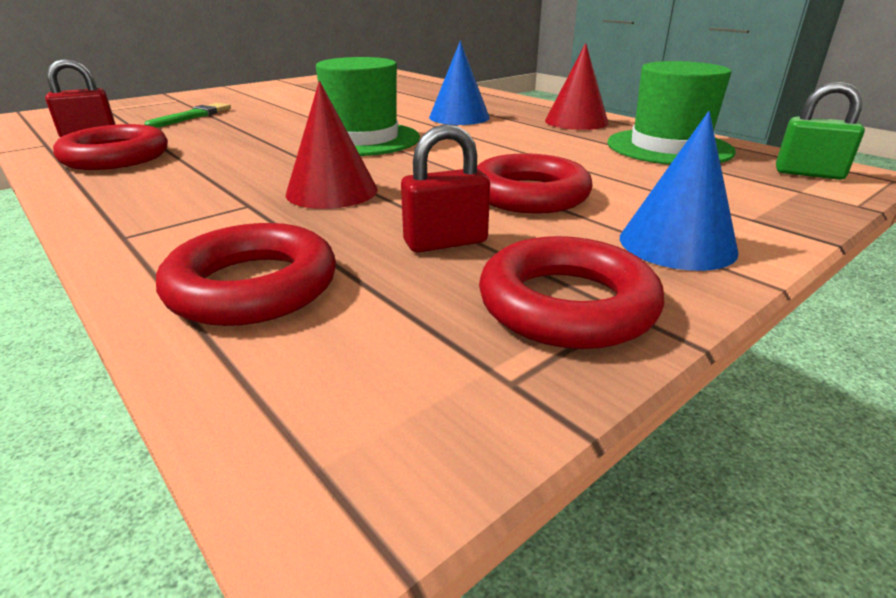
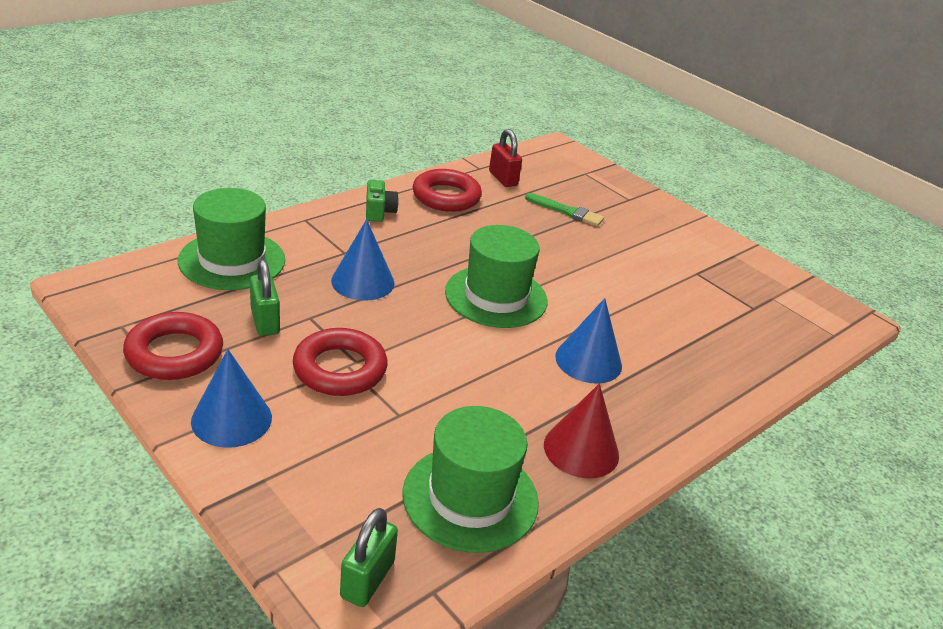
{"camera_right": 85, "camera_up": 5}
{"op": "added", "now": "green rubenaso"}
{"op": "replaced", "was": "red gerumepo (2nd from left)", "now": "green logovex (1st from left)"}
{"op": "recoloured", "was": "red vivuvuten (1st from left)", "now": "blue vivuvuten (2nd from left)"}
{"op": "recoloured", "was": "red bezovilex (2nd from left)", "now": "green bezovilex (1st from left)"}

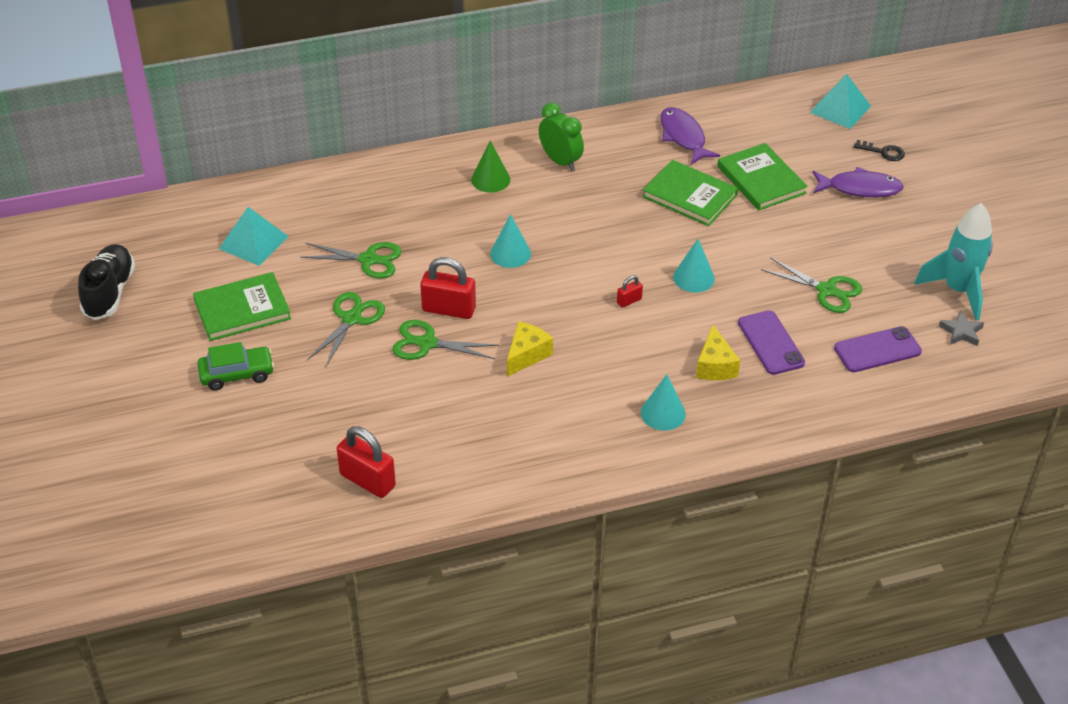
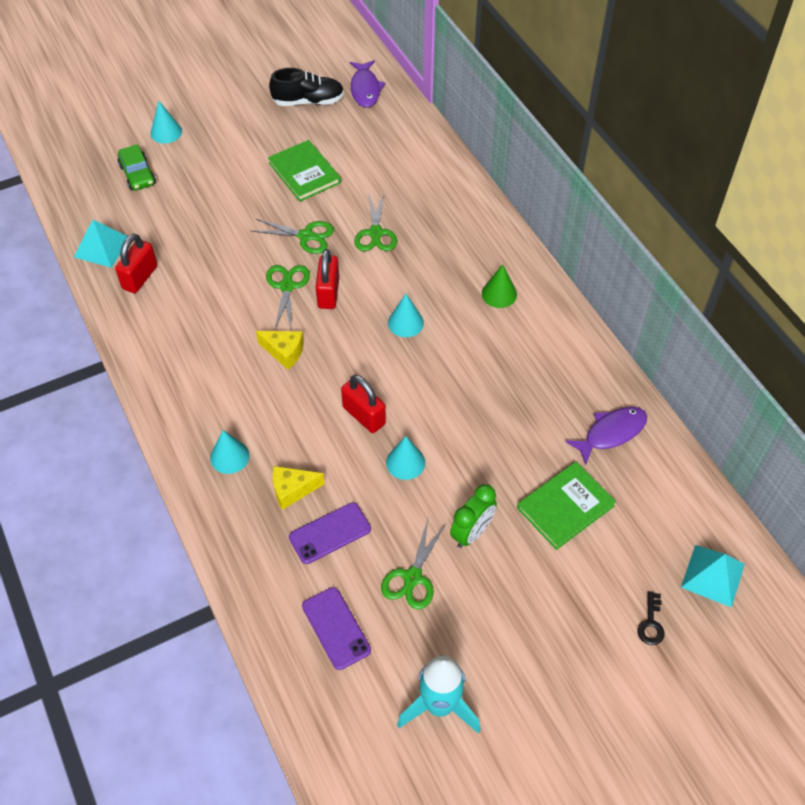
{"camera_right": 80, "camera_up": 10}
{"op": "removed", "was": "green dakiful (2nd from left)"}
{"op": "removed", "was": "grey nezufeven"}
{"op": "added", "now": "turquoise vivuvuten (1st from left)"}
{"op": "moved", "was": "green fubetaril"}
{"op": "moved", "was": "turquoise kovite (1st from left)"}
{"op": "moved", "was": "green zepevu"}
{"op": "moved", "was": "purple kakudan (2nd from left in the first image)", "now": "purple kakudan (1st from left)"}
{"op": "resized", "was": "red bezovilex (3rd from left)", "ratio": 2.04}

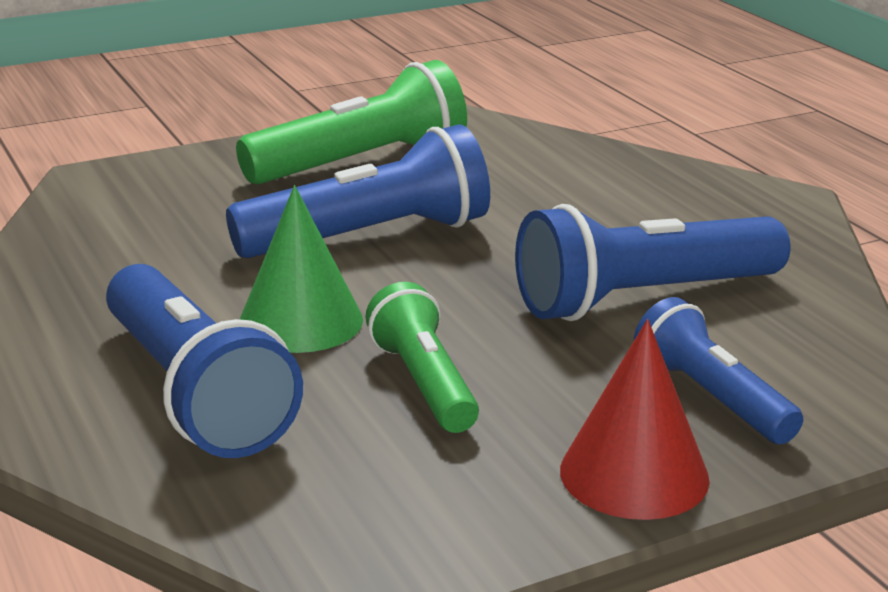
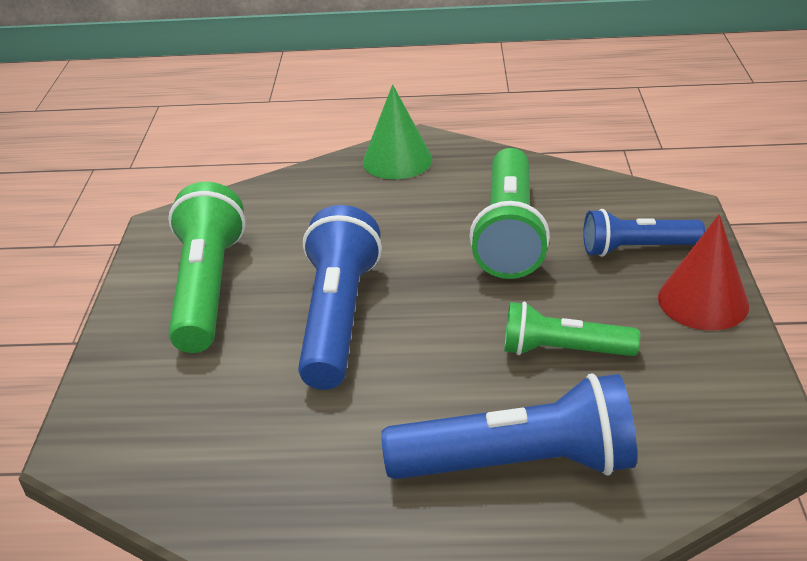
{"camera_right": -60, "camera_up": 10}
{"op": "moved", "was": "green vivuvuten"}
{"op": "recoloured", "was": "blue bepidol (3rd from left)", "now": "green bepidol (2nd from left)"}

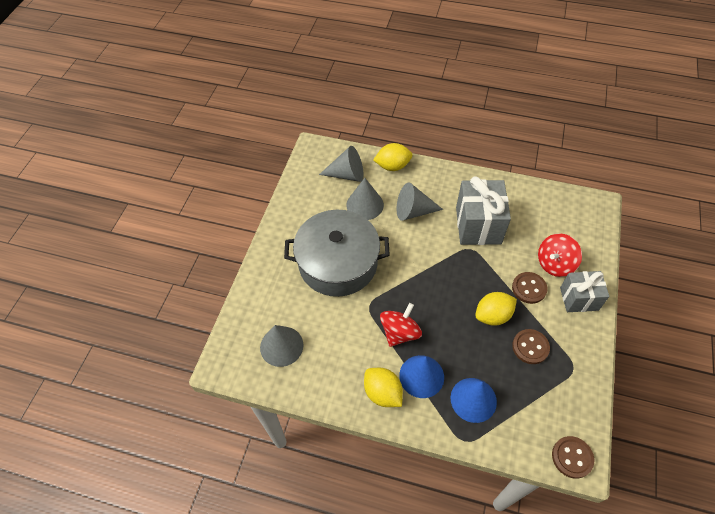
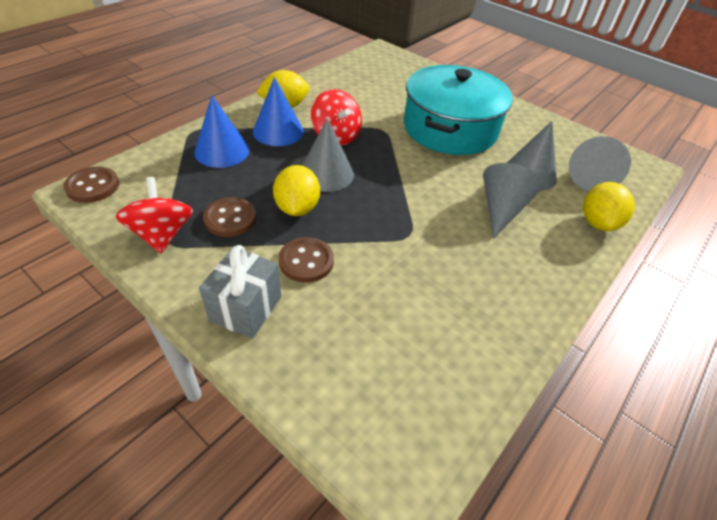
{"camera_right": 110, "camera_up": -10}
{"op": "removed", "was": "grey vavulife (1st from left)"}
{"op": "moved", "was": "grey vivuvuten (1st from left)"}
{"op": "moved", "was": "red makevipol (2nd from left in the first image)", "now": "red makevipol (1st from left)"}
{"op": "recoloured", "was": "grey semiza", "now": "turquoise semiza"}

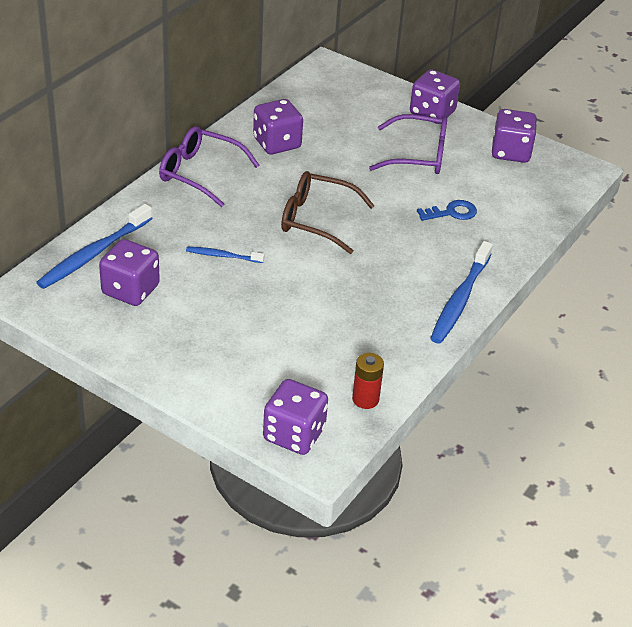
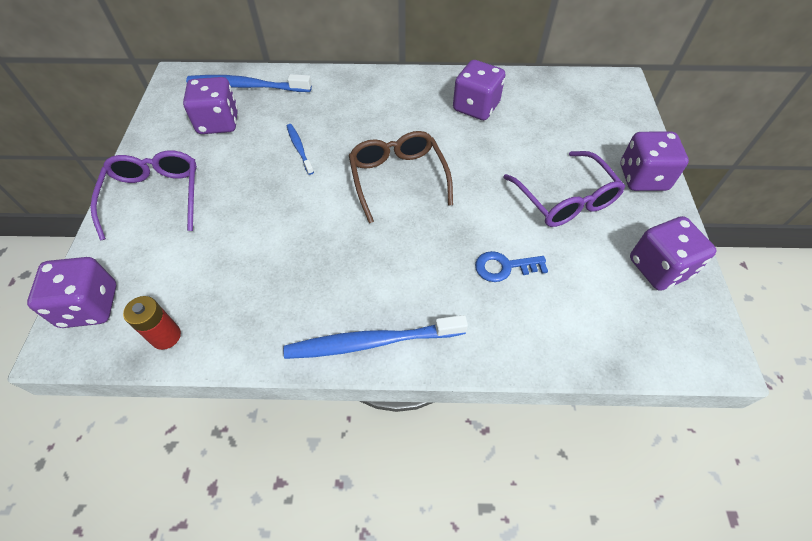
{"camera_right": 60, "camera_up": 15}
{"op": "moved", "was": "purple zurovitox (1st from left)"}
{"op": "turned", "was": "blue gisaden", "clockwise": 135}

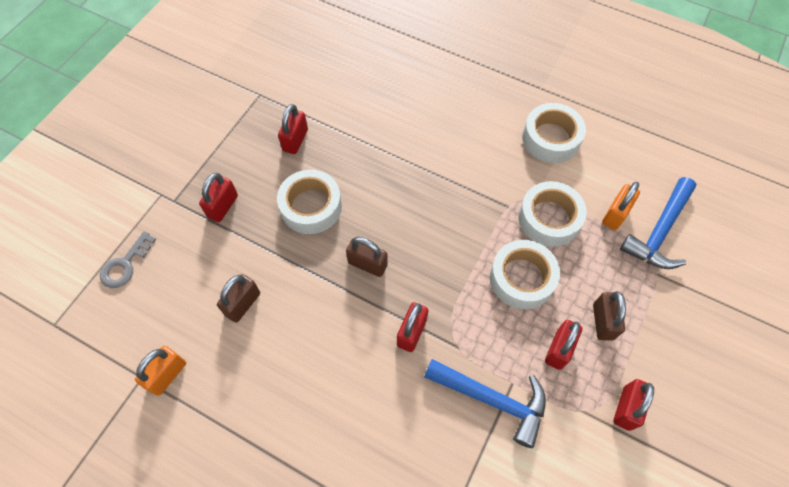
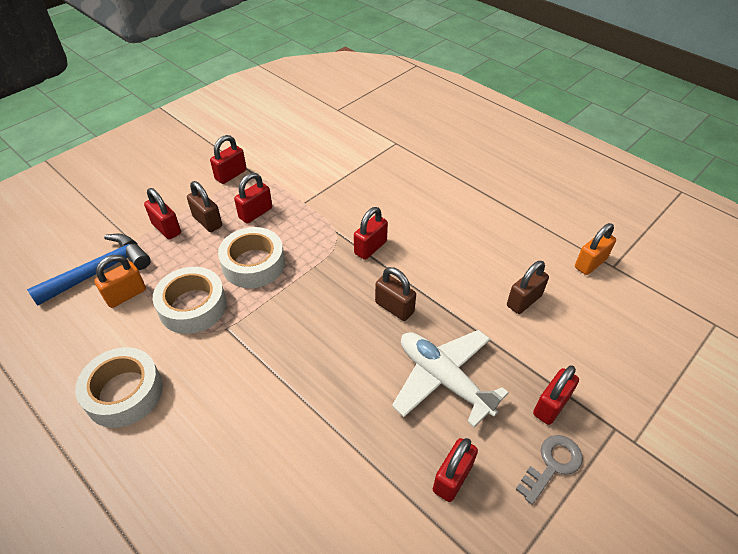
{"camera_right": -165, "camera_up": -15}
{"op": "removed", "was": "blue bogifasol (1st from left)"}
{"op": "added", "now": "red bezovilex (1st from left)"}
{"op": "moved", "was": "grey gisaden"}
{"op": "replaced", "was": "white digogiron (1st from left)", "now": "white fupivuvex"}
{"op": "turned", "was": "brown bezovilex (3rd from left in the first image)", "clockwise": -60}

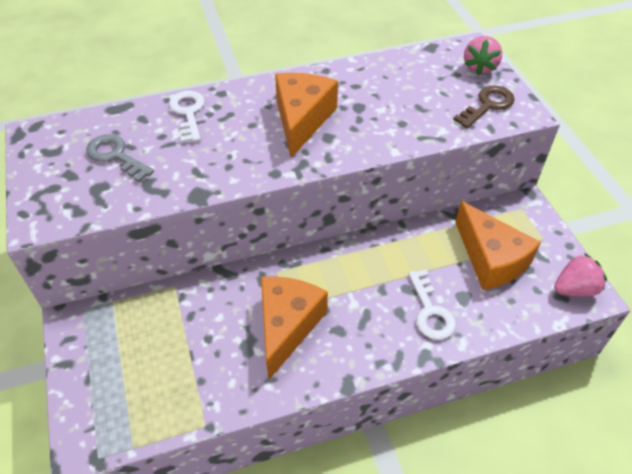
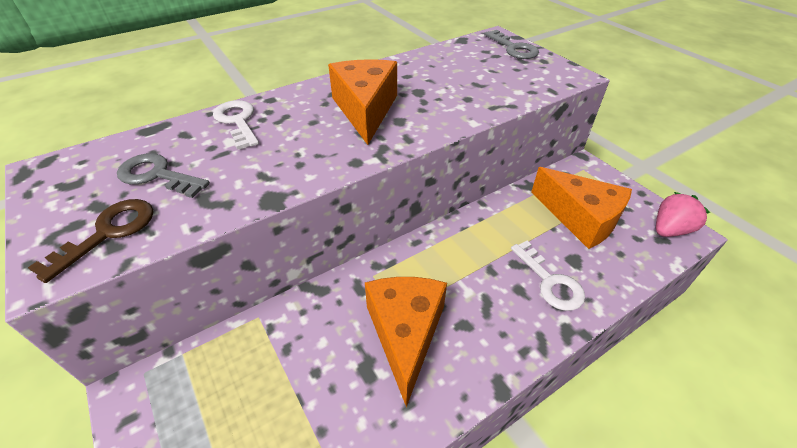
{"camera_right": -15, "camera_up": -5}
{"op": "moved", "was": "brown gisaden"}
{"op": "replaced", "was": "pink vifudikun (1st from left)", "now": "grey gisaden (2nd from left)"}

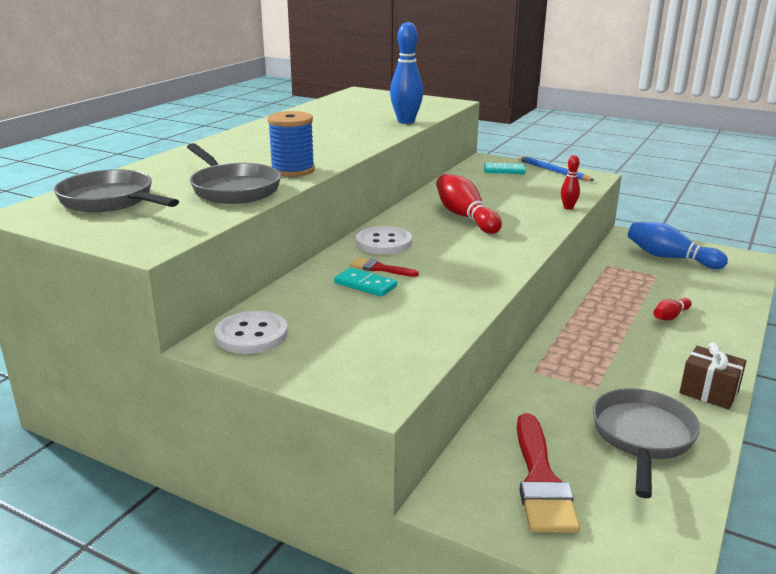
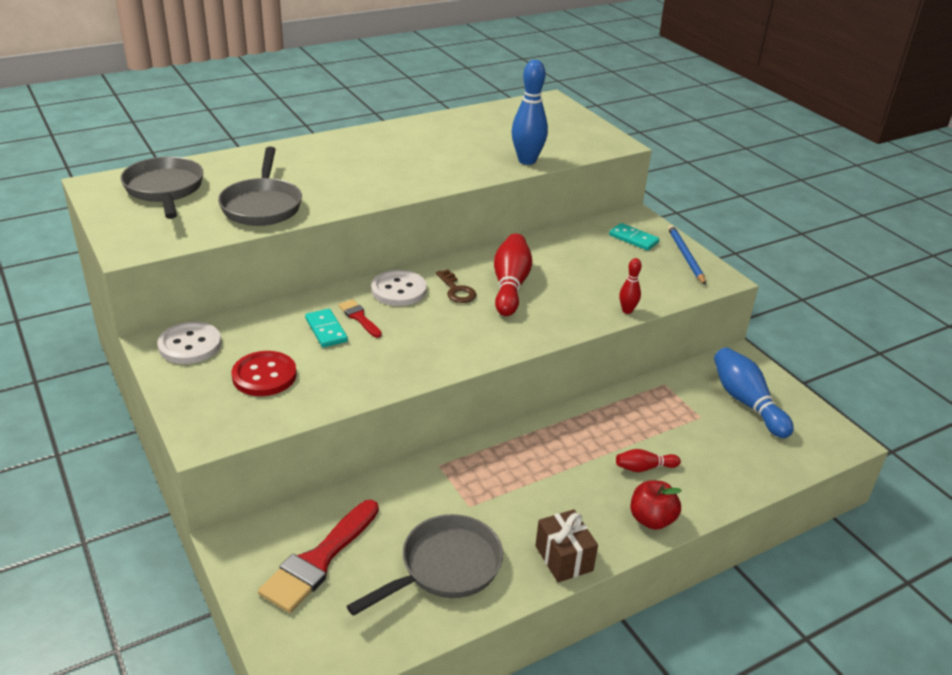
{"camera_right": 30, "camera_up": 10}
{"op": "removed", "was": "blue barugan"}
{"op": "added", "now": "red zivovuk"}
{"op": "added", "now": "brown gisaden"}
{"op": "added", "now": "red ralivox"}

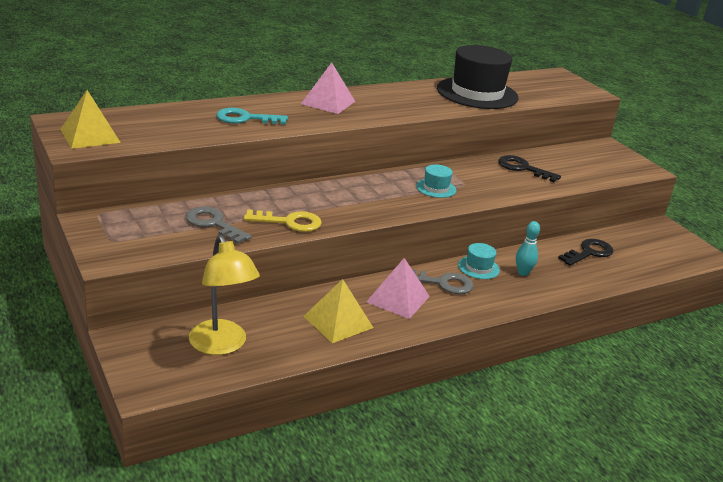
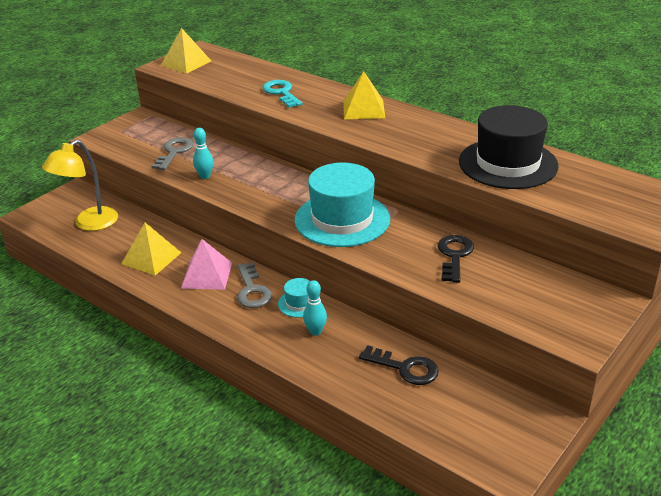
{"camera_right": 70, "camera_up": 5}
{"op": "replaced", "was": "yellow gisaden", "now": "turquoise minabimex (1st from left)"}
{"op": "recoloured", "was": "pink kovite (1st from left)", "now": "yellow kovite (3rd from left)"}
{"op": "resized", "was": "turquoise logovex (1st from left in the first image)", "ratio": 2.28}

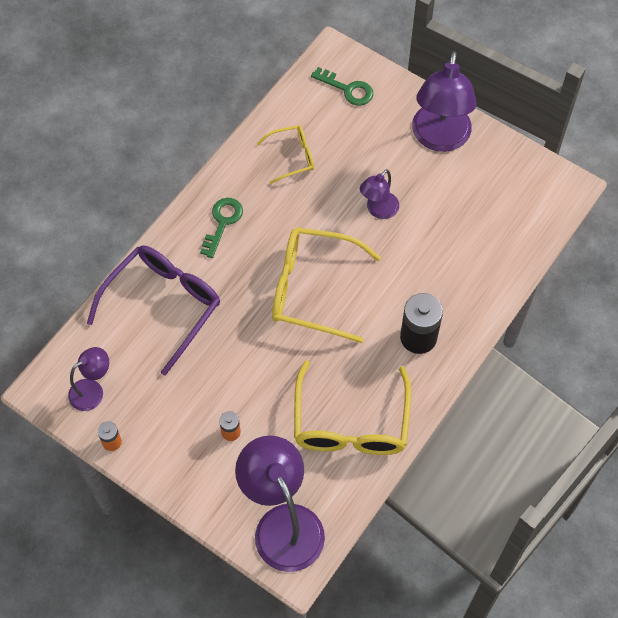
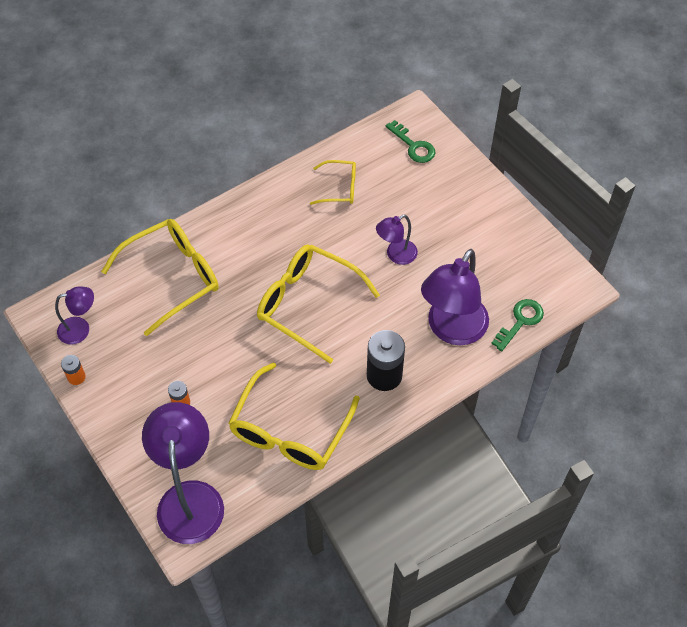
{"camera_right": 20, "camera_up": -5}
{"op": "moved", "was": "green gisaden (1st from left in the first image)", "now": "green gisaden (2nd from left)"}
{"op": "moved", "was": "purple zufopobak (4th from left)"}
{"op": "recoloured", "was": "purple zurovitox", "now": "yellow zurovitox (1st from left)"}

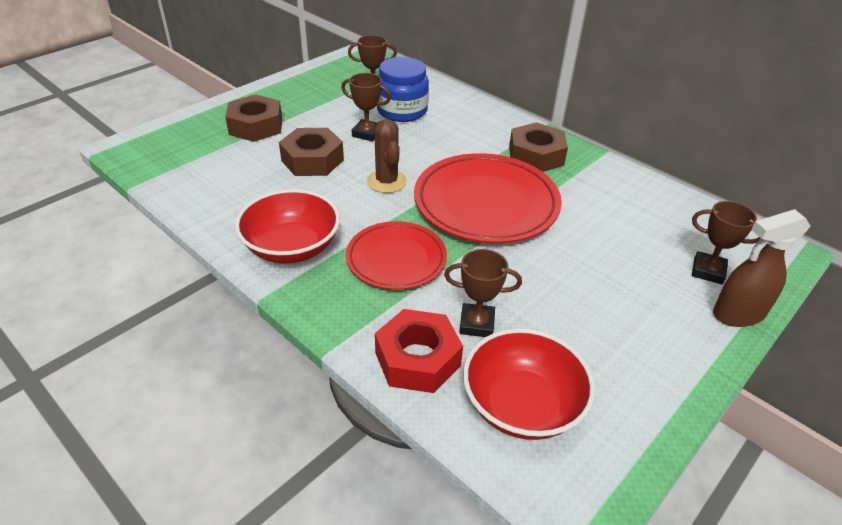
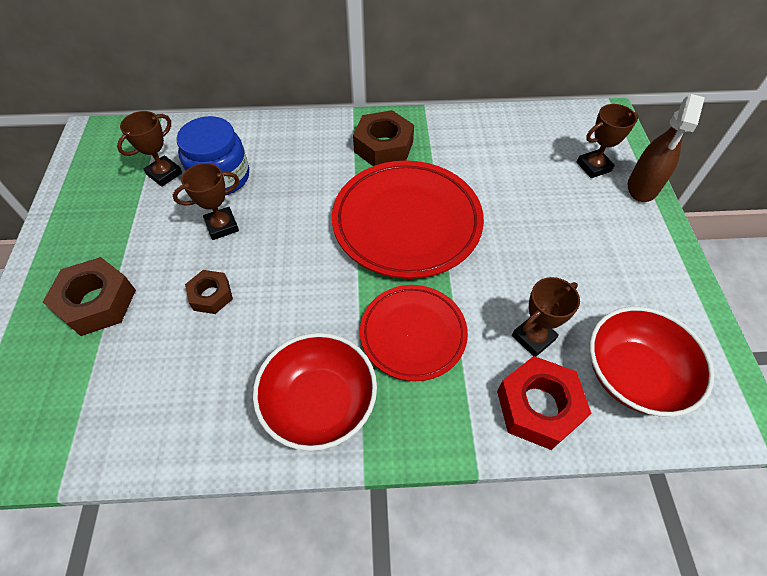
{"camera_right": -45, "camera_up": 15}
{"op": "removed", "was": "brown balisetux"}
{"op": "resized", "was": "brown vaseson (2nd from left)", "ratio": 0.6}

